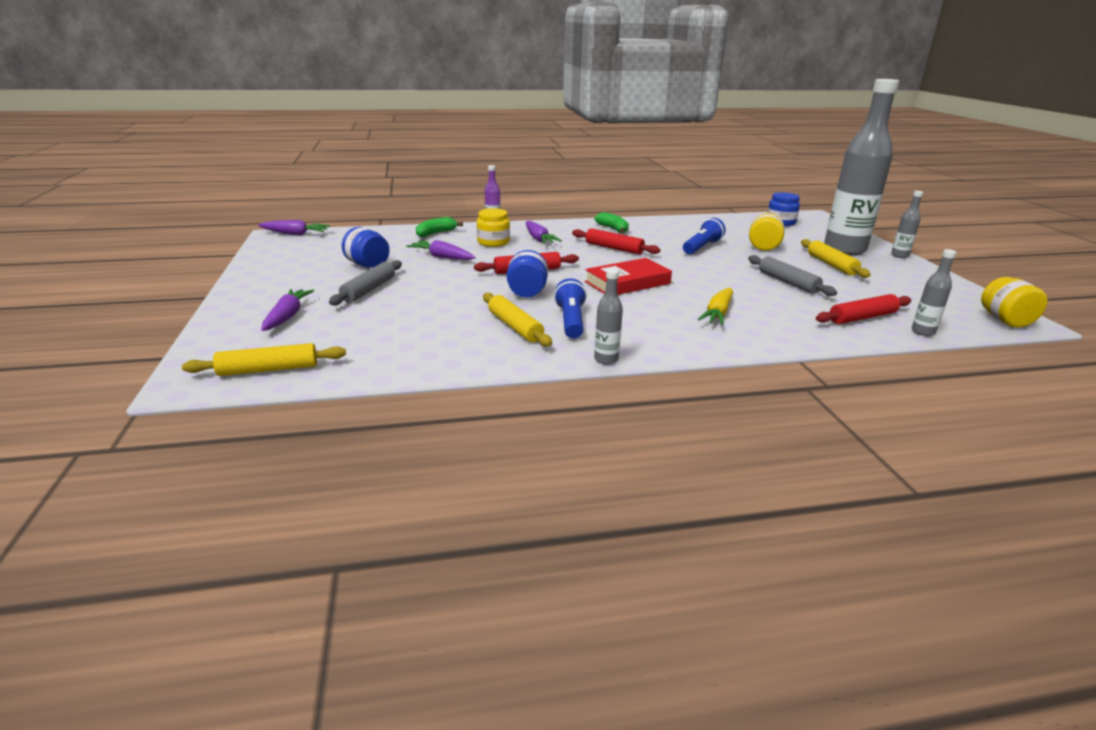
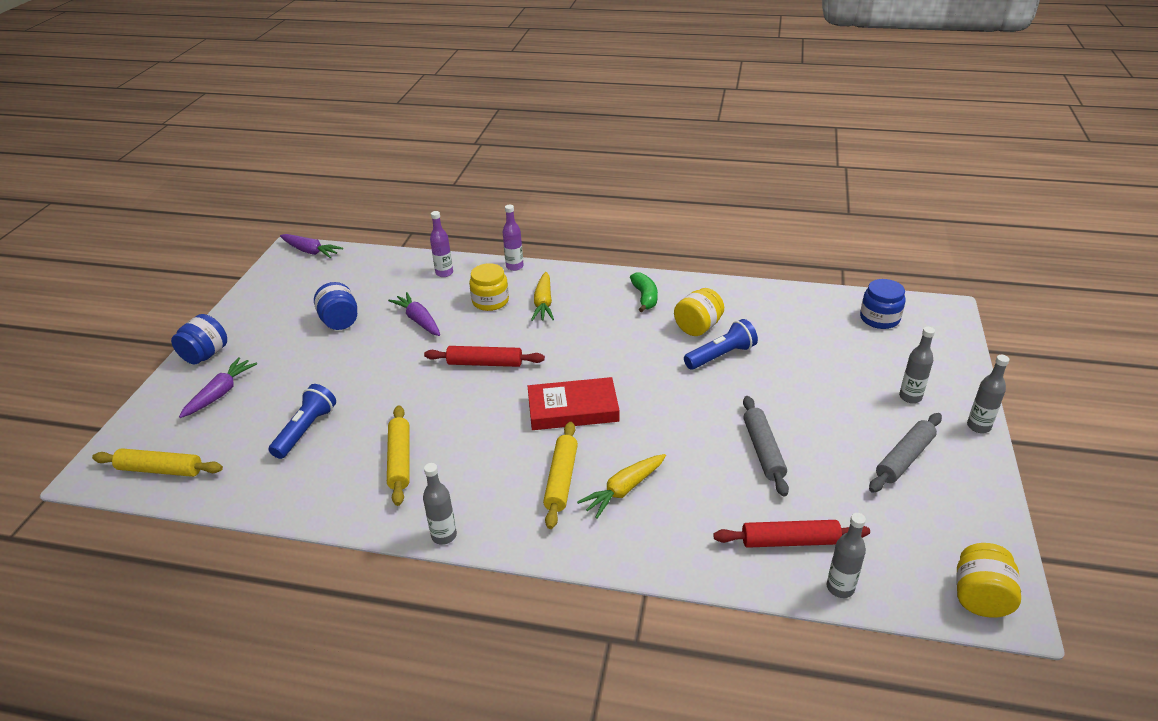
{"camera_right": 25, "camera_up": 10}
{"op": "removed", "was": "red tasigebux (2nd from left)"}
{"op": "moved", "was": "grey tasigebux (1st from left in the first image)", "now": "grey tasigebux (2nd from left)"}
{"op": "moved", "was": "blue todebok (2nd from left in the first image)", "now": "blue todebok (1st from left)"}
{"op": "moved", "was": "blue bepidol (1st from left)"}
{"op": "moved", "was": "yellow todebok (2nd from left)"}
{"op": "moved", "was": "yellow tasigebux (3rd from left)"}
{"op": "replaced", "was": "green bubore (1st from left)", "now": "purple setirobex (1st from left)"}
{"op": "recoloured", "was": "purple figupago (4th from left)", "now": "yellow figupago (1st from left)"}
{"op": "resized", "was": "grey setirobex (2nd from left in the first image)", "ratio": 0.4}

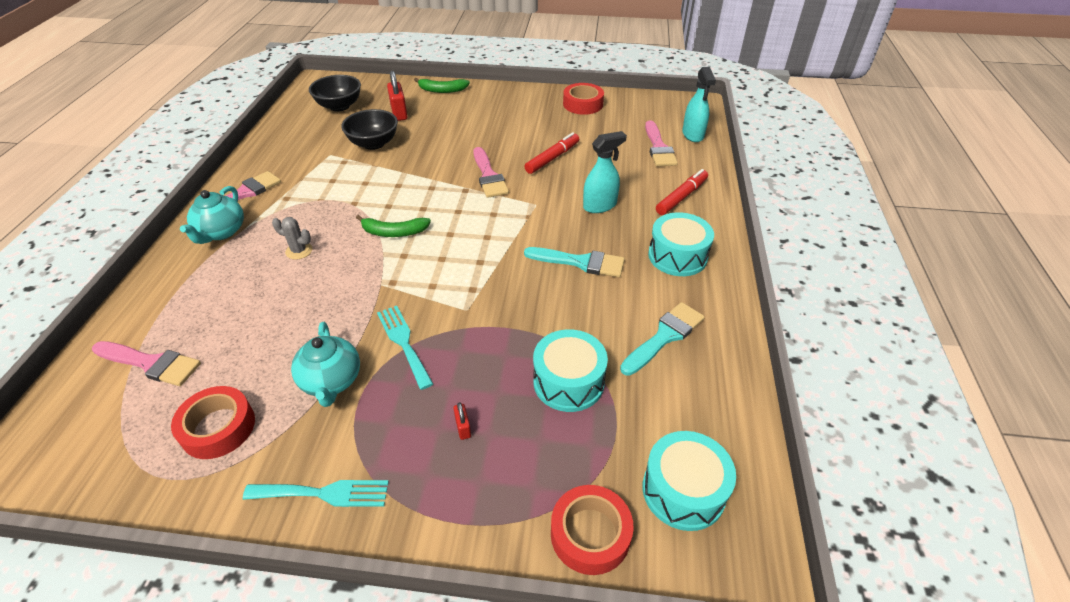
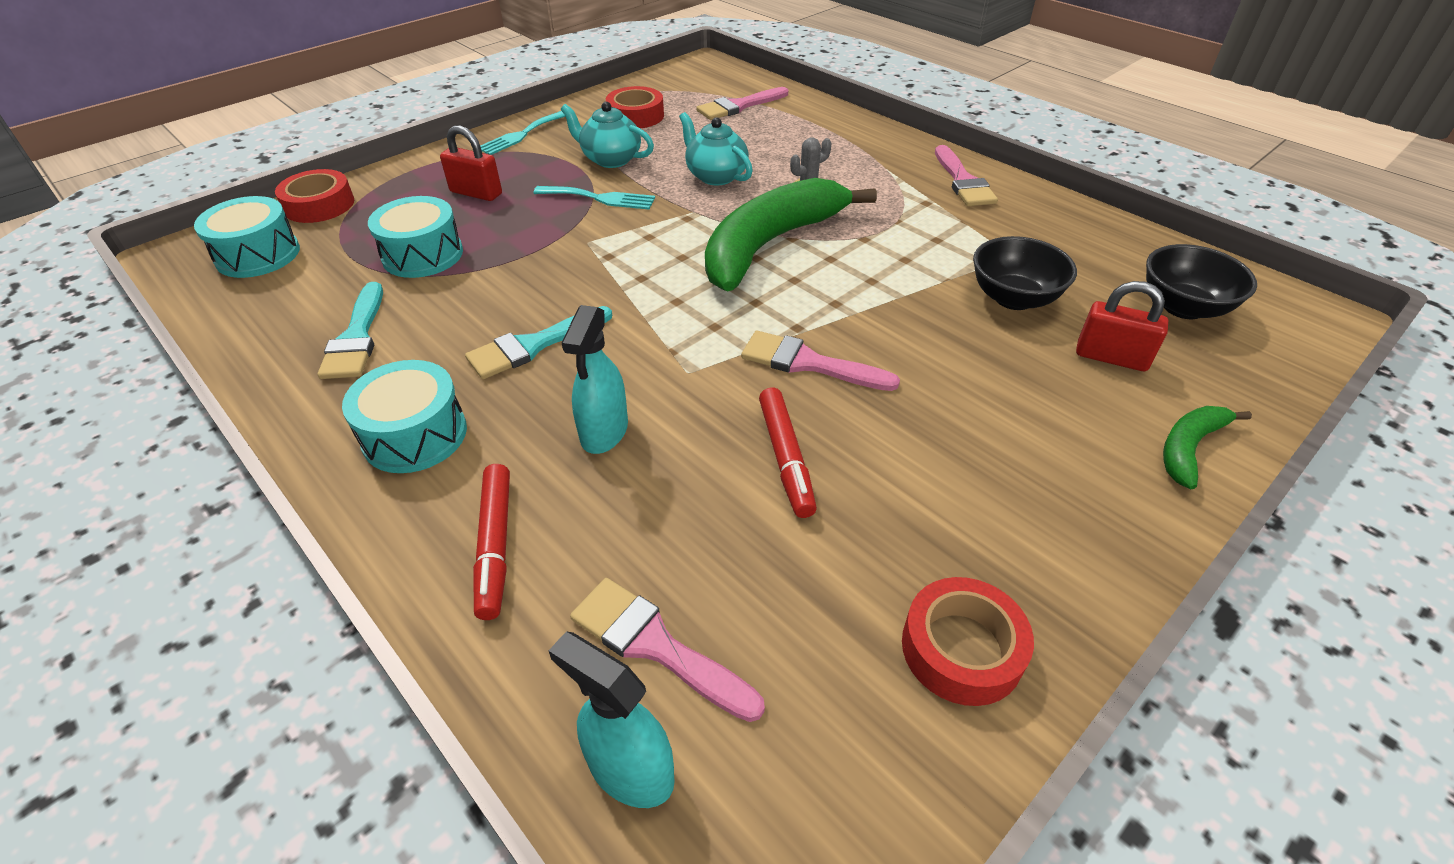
{"camera_right": 130, "camera_up": 0}
{"op": "moved", "was": "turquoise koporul (1st from left in the first image)", "now": "turquoise koporul (2nd from left)"}
{"op": "resized", "was": "green bubore (1st from left)", "ratio": 2.17}
{"op": "resized", "was": "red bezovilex (2nd from left in the first image)", "ratio": 1.99}

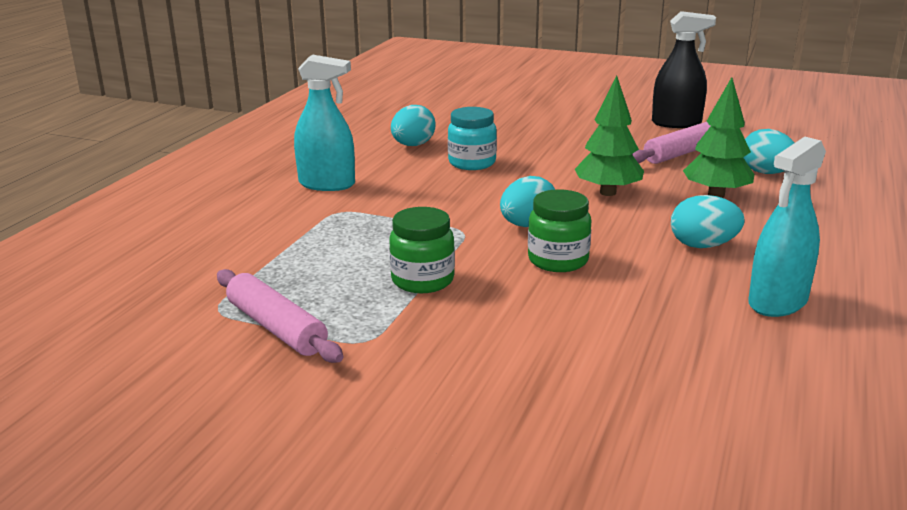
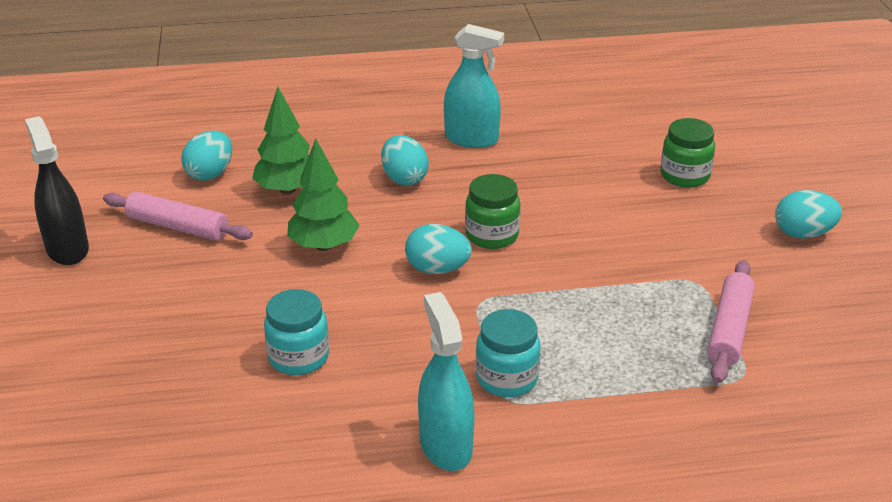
{"camera_right": -120, "camera_up": 10}
{"op": "added", "now": "turquoise todebok (2nd from left)"}
{"op": "moved", "was": "green todebok (1st from left in the first image)", "now": "green todebok (2nd from left)"}
{"op": "moved", "was": "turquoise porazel (1st from left in the first image)", "now": "turquoise porazel (4th from left)"}

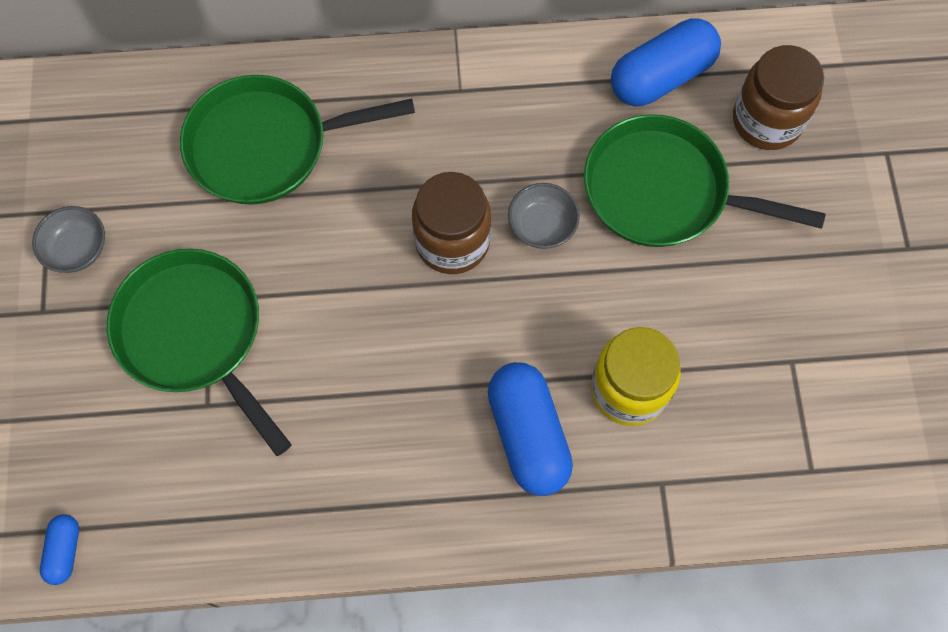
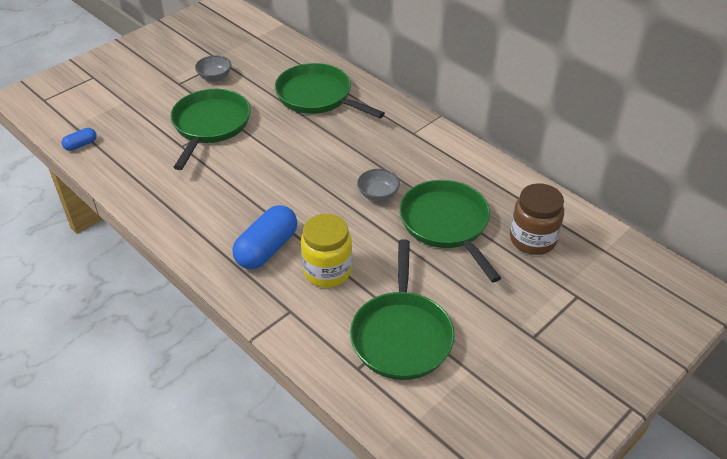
{"camera_right": 50, "camera_up": -25}
{"op": "removed", "was": "brown todebok (1st from left)"}
{"op": "removed", "was": "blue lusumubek (3rd from left)"}
{"op": "added", "now": "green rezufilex (3rd from left)"}

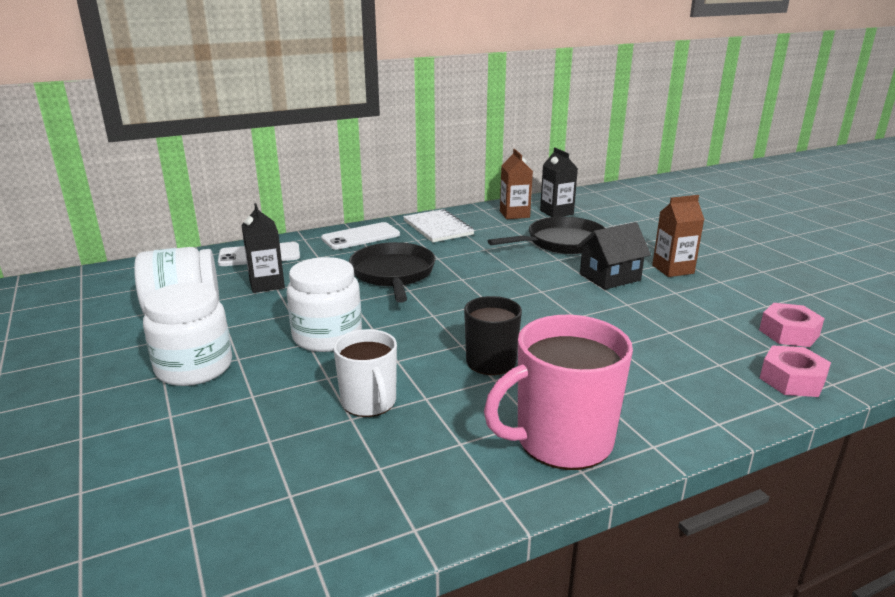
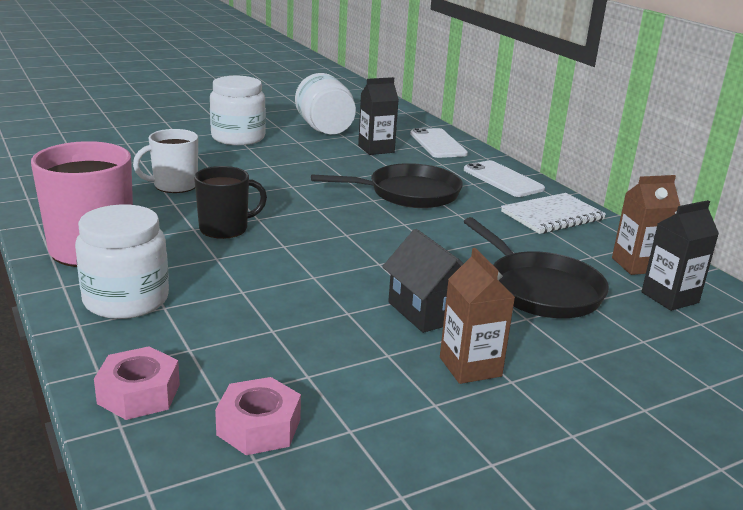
{"camera_right": 85, "camera_up": 0}
{"op": "moved", "was": "white todebok (3rd from left in the first image)", "now": "white todebok (1st from left)"}

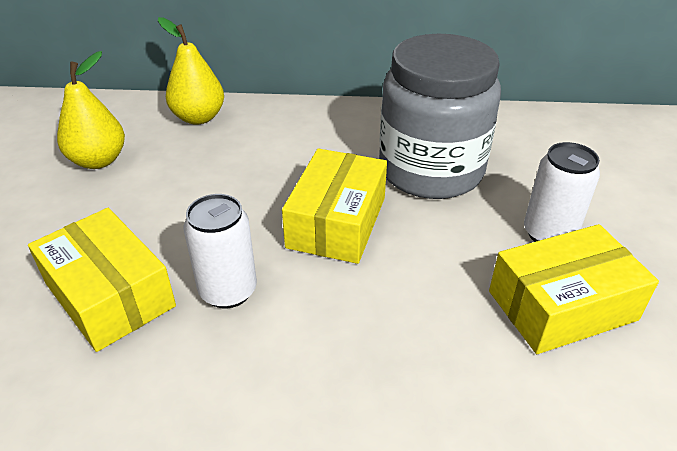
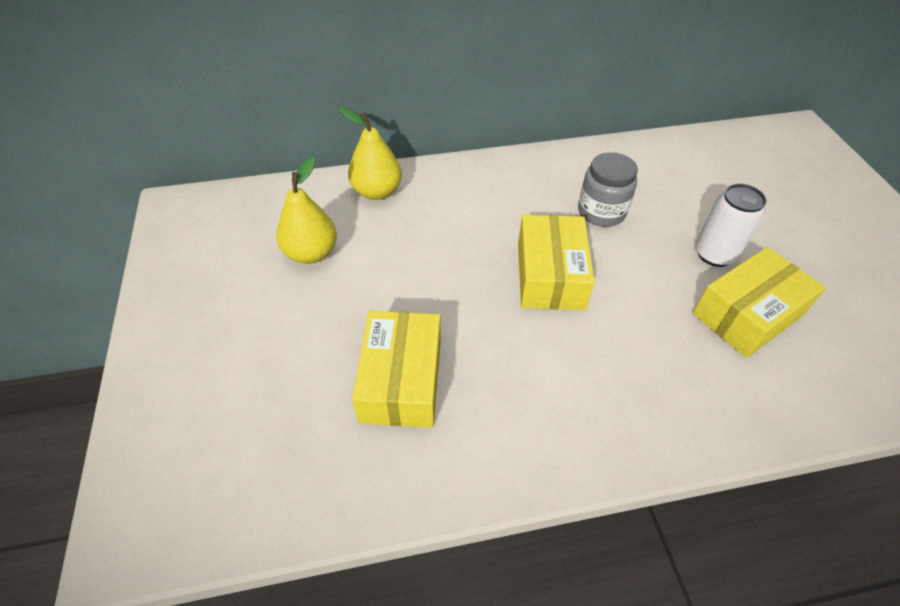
{"camera_right": -15, "camera_up": 10}
{"op": "removed", "was": "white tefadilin (1st from left)"}
{"op": "turned", "was": "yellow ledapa (1st from left)", "clockwise": 60}
{"op": "resized", "was": "grey todebok", "ratio": 0.54}

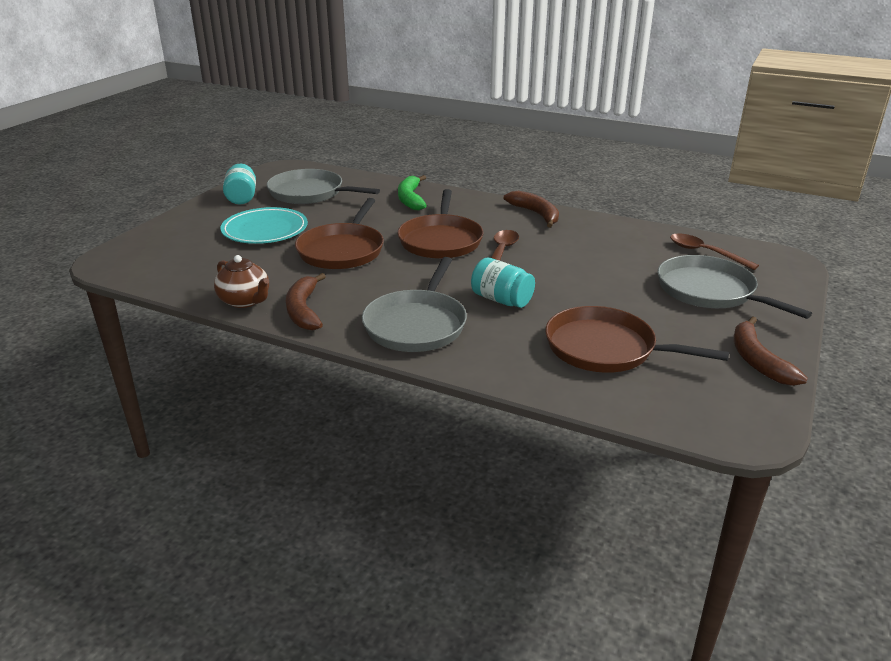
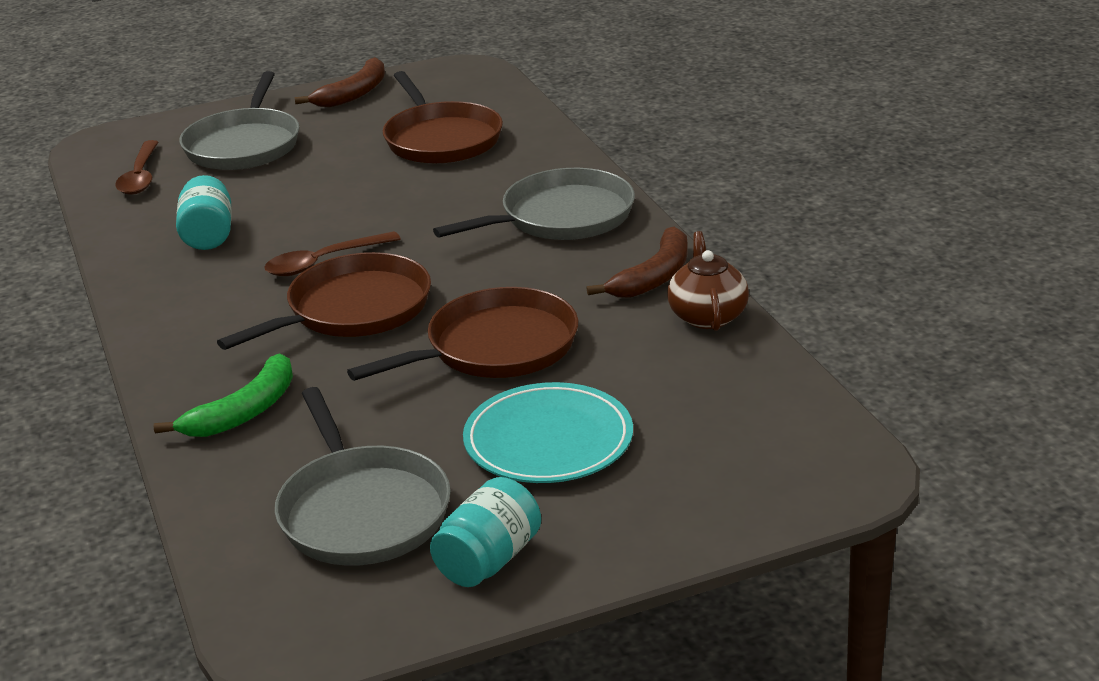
{"camera_right": -135, "camera_up": 0}
{"op": "removed", "was": "brown bubore (2nd from left)"}
{"op": "moved", "was": "turquoise todebok (2nd from left in the first image)", "now": "turquoise todebok (1st from left)"}

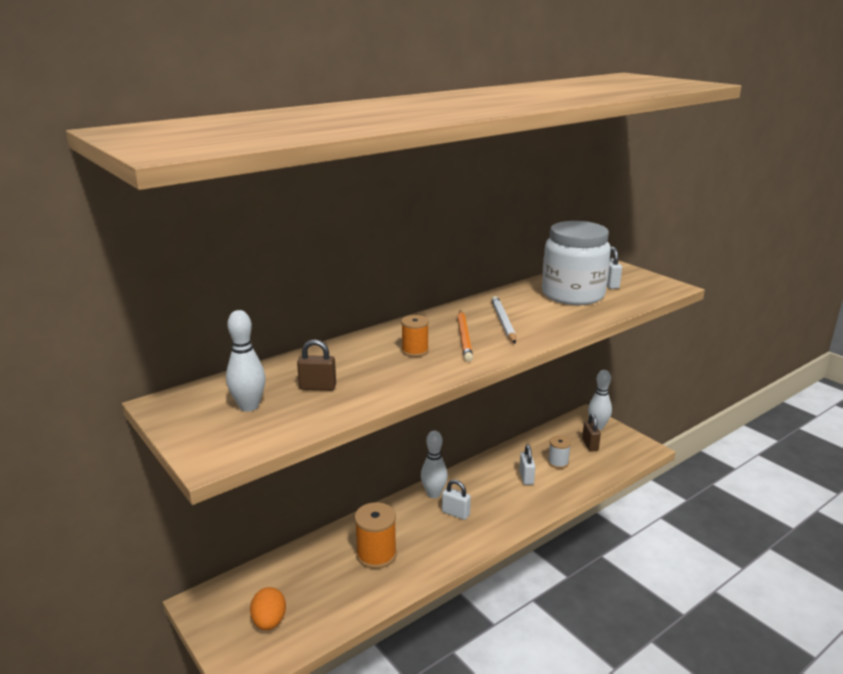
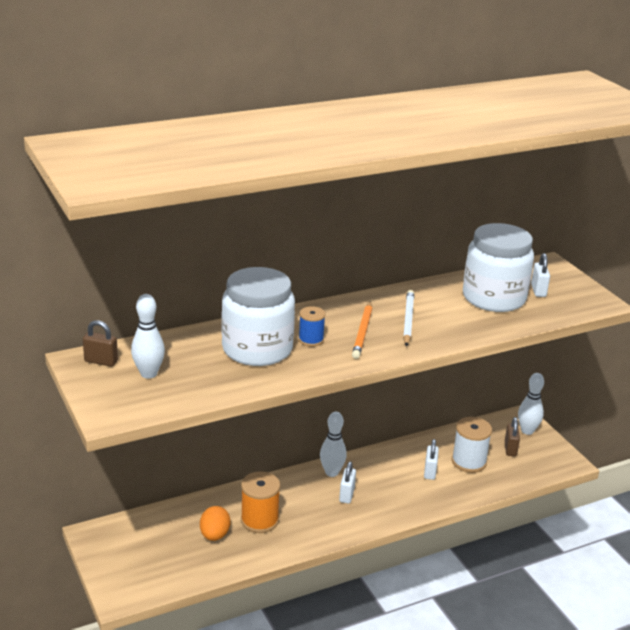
{"camera_right": 10, "camera_up": 5}
{"op": "added", "now": "white todebok (1st from left)"}
{"op": "moved", "was": "orange porazel"}
{"op": "moved", "was": "brown bezovilex (1st from left)"}
{"op": "recoloured", "was": "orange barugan (2nd from left)", "now": "blue barugan"}
{"op": "turned", "was": "white bezovilex (1st from left)", "clockwise": 60}
{"op": "resized", "was": "white barugan", "ratio": 1.63}

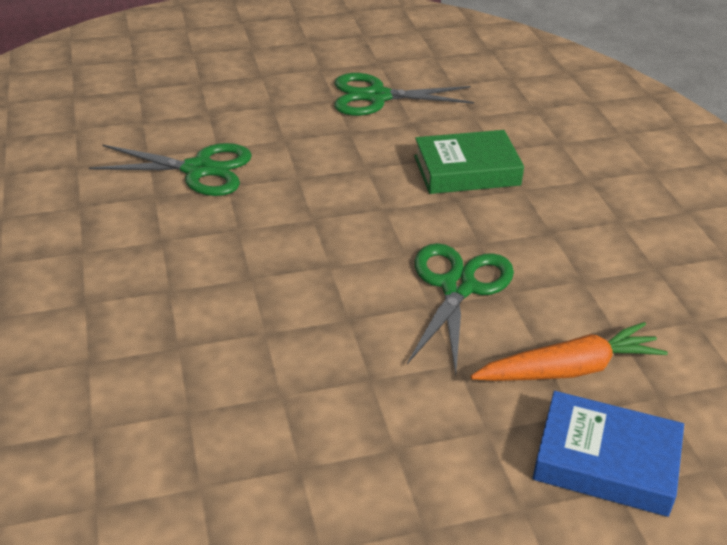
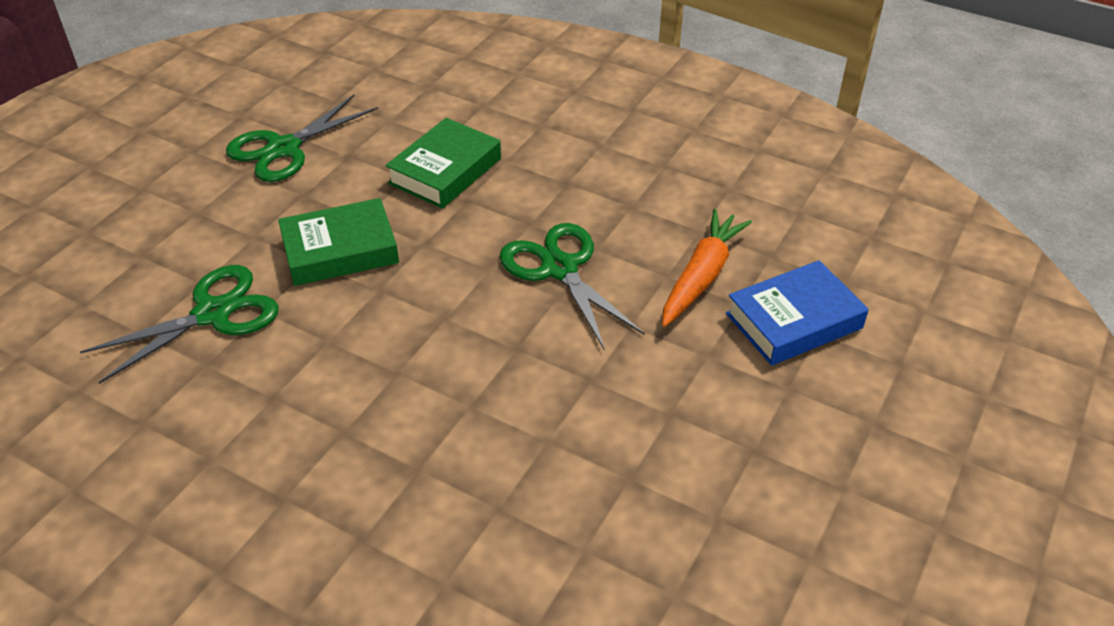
{"camera_right": -45, "camera_up": 5}
{"op": "added", "now": "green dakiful (1st from left)"}

